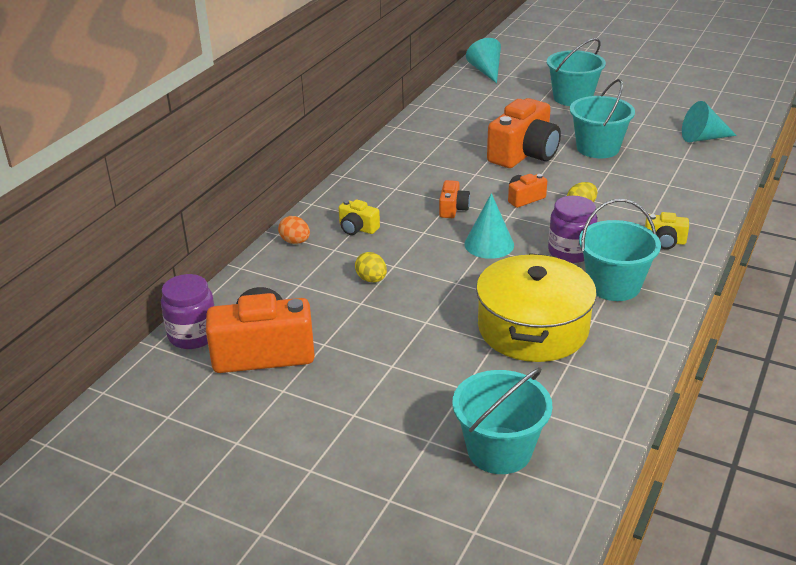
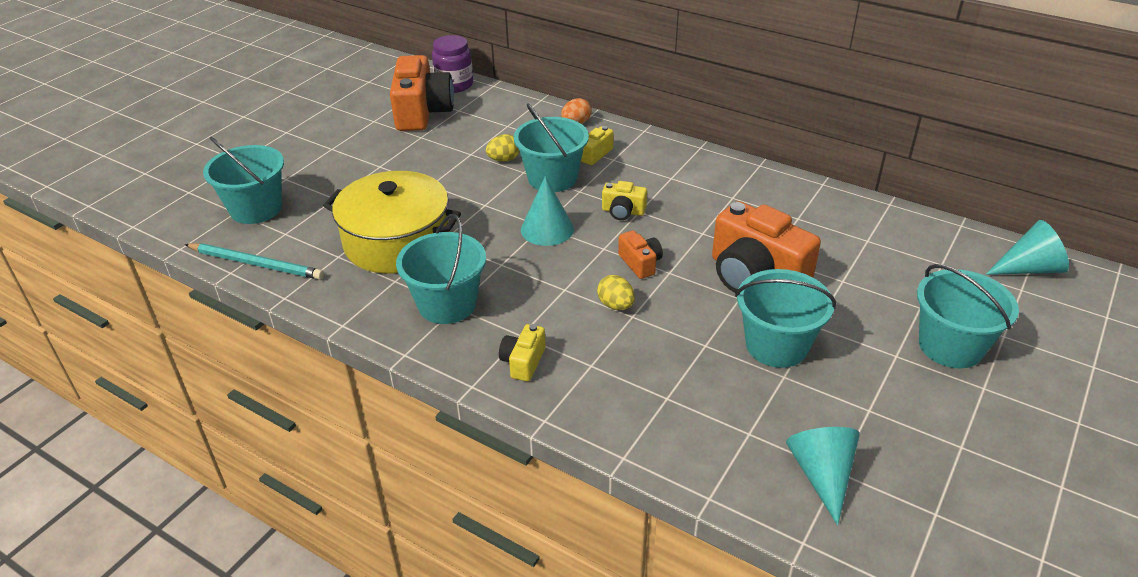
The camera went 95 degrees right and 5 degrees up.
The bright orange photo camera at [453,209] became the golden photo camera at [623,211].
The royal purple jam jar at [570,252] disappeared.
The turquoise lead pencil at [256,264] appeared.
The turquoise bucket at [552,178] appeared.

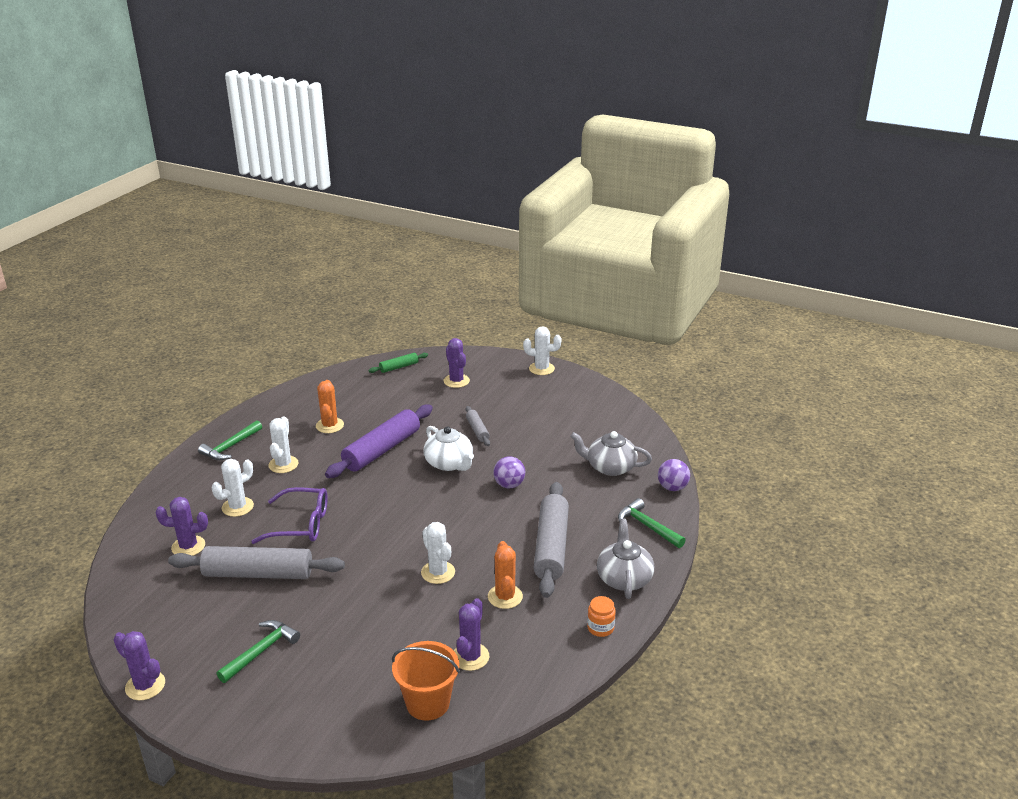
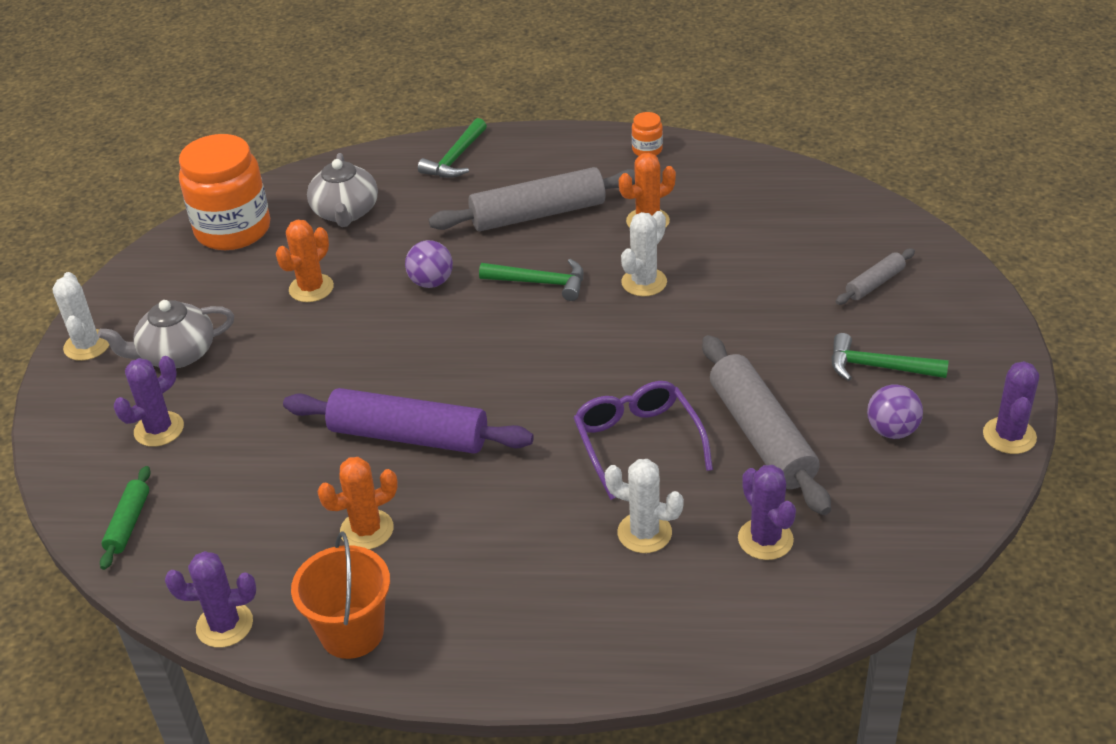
The camera went 110 degrees left and 10 degrees up.
The leaf-green claw hammer moved from [230,447] to [540,283].
The snow-white saguaro cactus at [283,464] disappeared.
The leaf-green rolling pin at [399,367] turned 60 degrees clockwise.
The bright orange bucket moved from [428,703] to [352,632].
The snow-white tea pot at [449,463] disappeared.
The royal purple saguaro cactus moved from [470,657] to [224,625].
The gray rolling pin moved from [477,430] to [874,283].
The gray tea pot moved from [624,578] to [176,354].
The royal purple play ball moved from [672,487] to [892,430].
The bright orange jam jar at [233,229] appeared.
The bright orange saguaro cactus at [311,288] appeared.

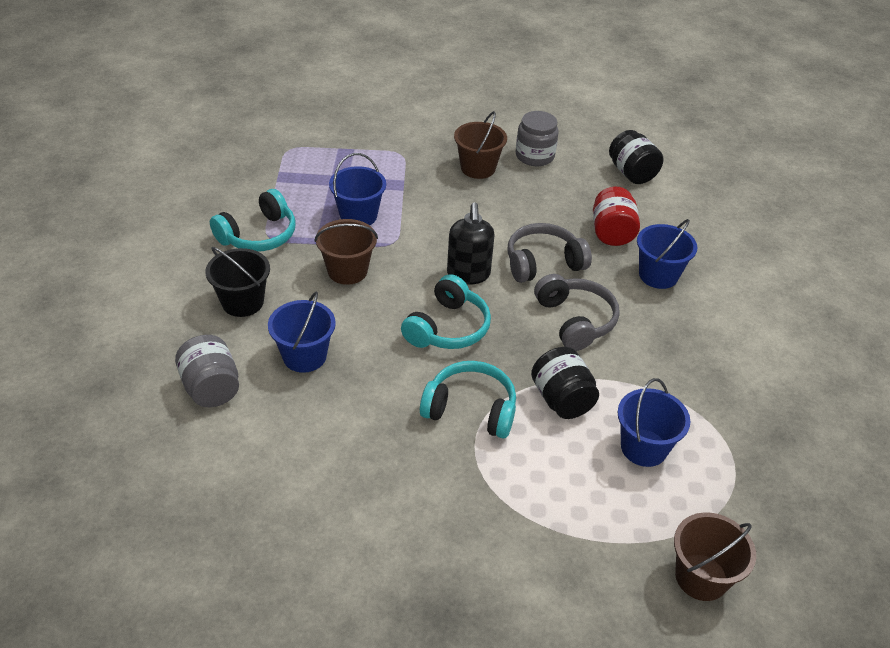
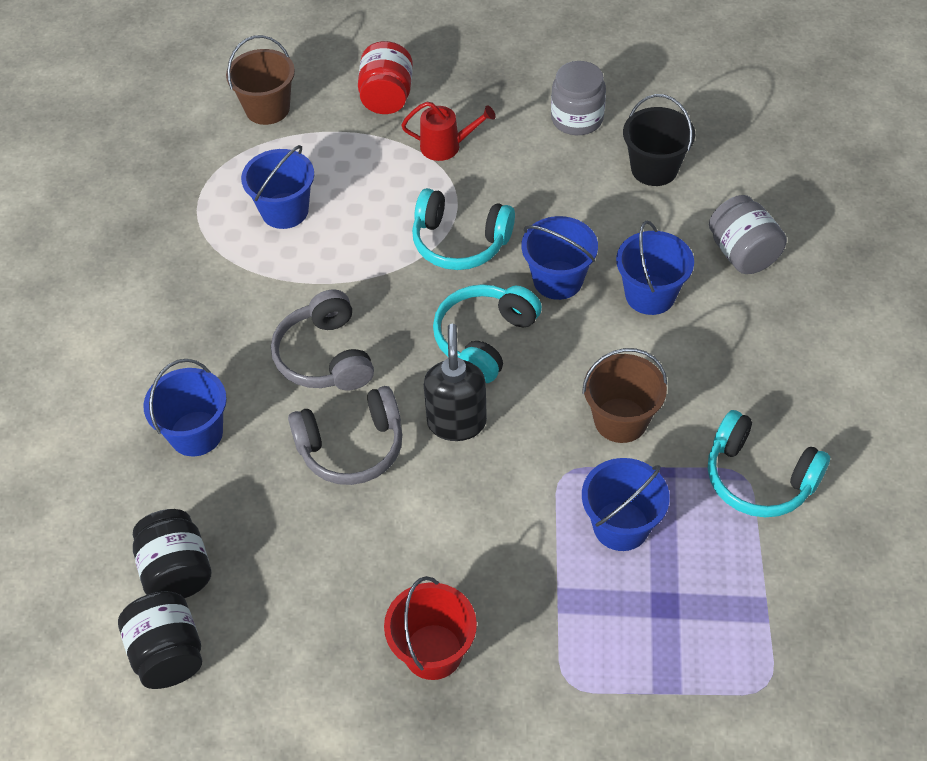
The camera went 175 degrees left and 10 degrees up.
The ebony bucket moved from [242,302] to [654,169].
The turquoise headphones at [259,235] turned 105 degrees counterclockwise.
The brown bucket at [478,168] became the red bucket at [433,651].
The gray jam jar moved from [534,156] to [577,119].
The ebony jam jar moved from [562,400] to [177,571].
The red jam jar moved from [612,233] to [387,97].
The red sprinkling can at [446,146] appeared.
The royal blue bucket at [558,280] appeared.

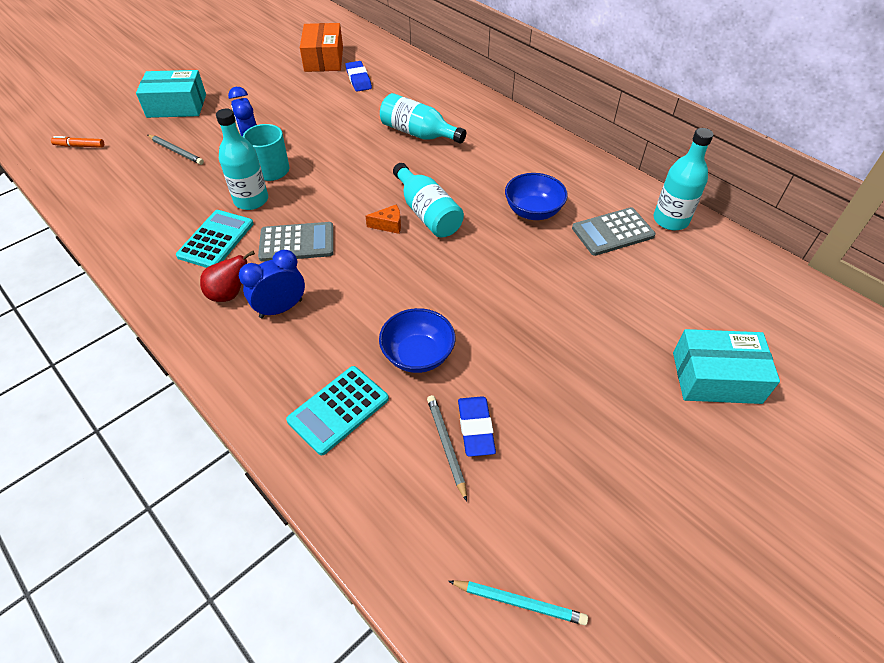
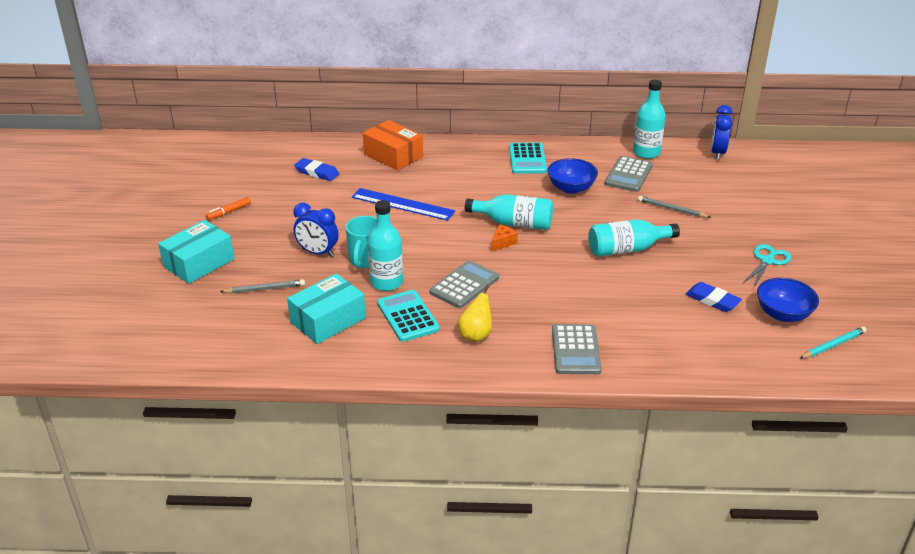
The camera went 45 degrees left and 15 degrees down.
The bright orange marker moved from [80,146] to [229,212].
The red pear at [230,294] became the golden pear at [476,335].
The royal blue alarm clock moved from [281,308] to [717,153].
The turquoise calculator moved from [338,410] to [527,159].
The bright orange box moved from [324,59] to [393,155].
The royal blue bowl moved from [418,355] to [783,314].
The turquoise bottle moved from [418,133] to [627,249].
The gray lead pencil moved from [446,445] to [672,209].
The turquoise box moved from [716,377] to [328,320].
The royal blue ruler at [402,204] appeared.
The gray calculator at [575,350] appeared.
The turquoise scissors at [767,261] appeared.

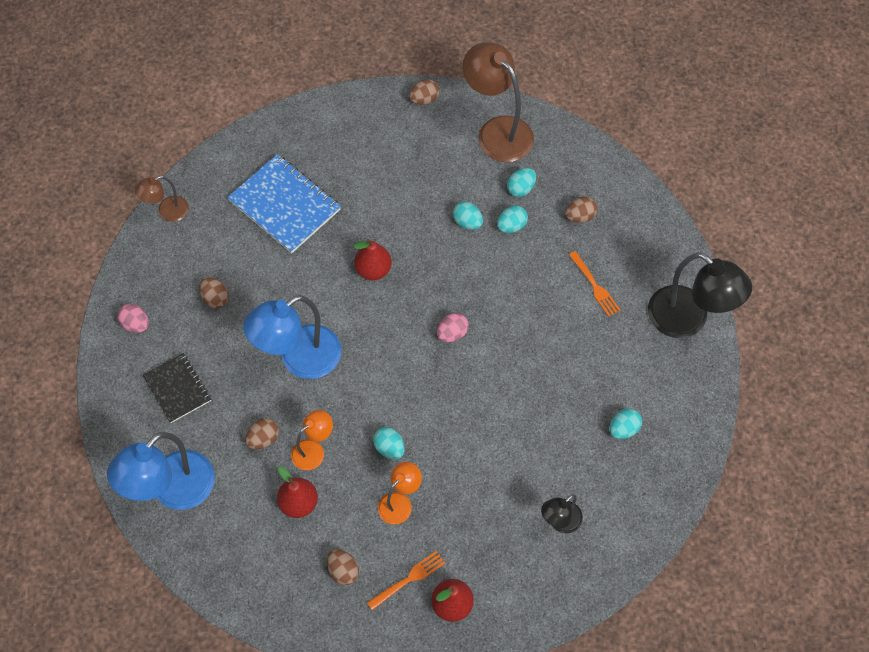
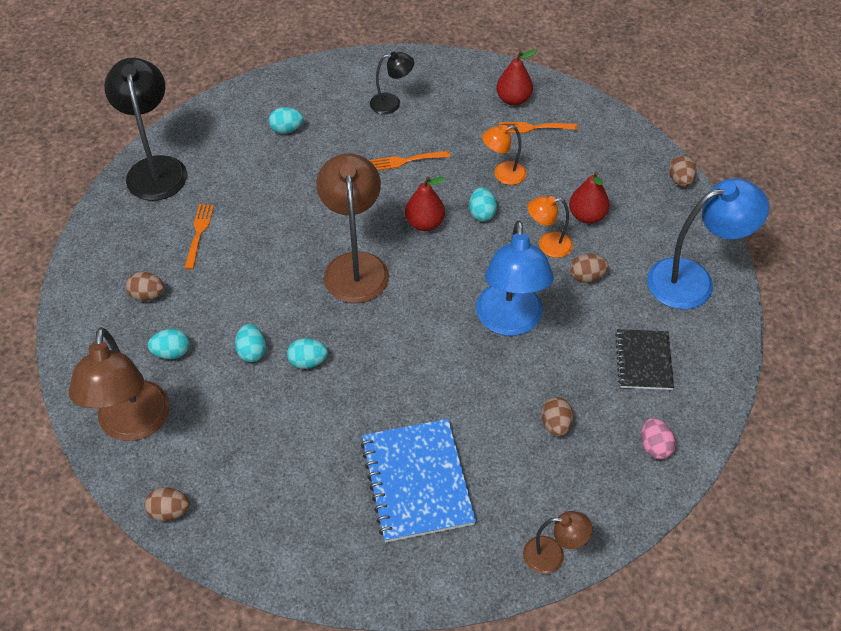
The camera went 145 degrees left and 10 degrees down.
The royal blue lamp at [299,359] turned 90 degrees clockwise.
The brown egg moved from [343,570] to [680,180].
The red pear moved from [373,270] to [424,223].
The pink egg at [452,333] was replaced by the brown lamp at [355,266].
The turquoise egg moved from [511,226] to [308,361].
The bright orange dinner fork at [407,160] appeared.

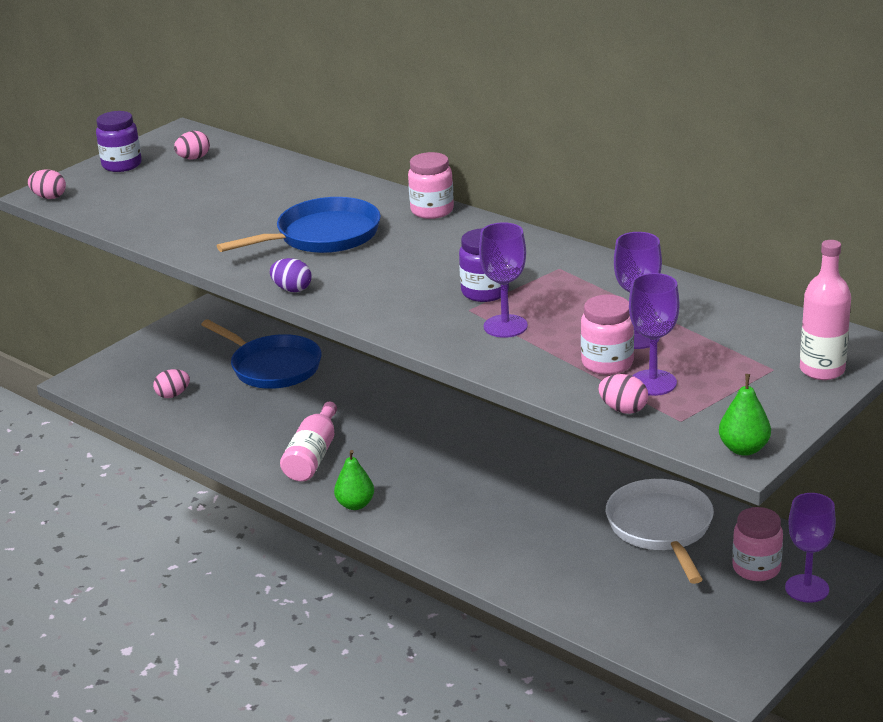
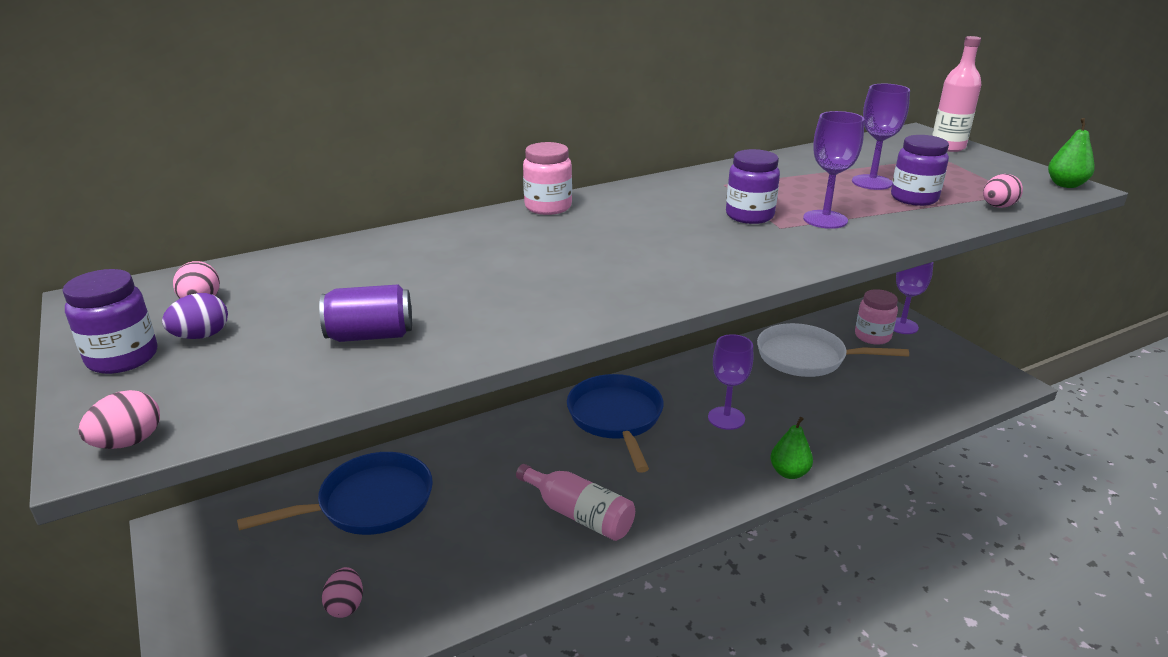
The camera went 70 degrees left and 0 degrees up.
The royal blue skillet moved from [322,236] to [616,418].
The royal purple egg moved from [292,289] to [201,336].
The leaf-green pear moved from [355,504] to [789,472].
The pink jam jar at [607,363] became the royal purple jam jar at [914,198].
The royal purple goblet moved from [653,383] to [726,418].
The royal purple can at [370,335] appeared.

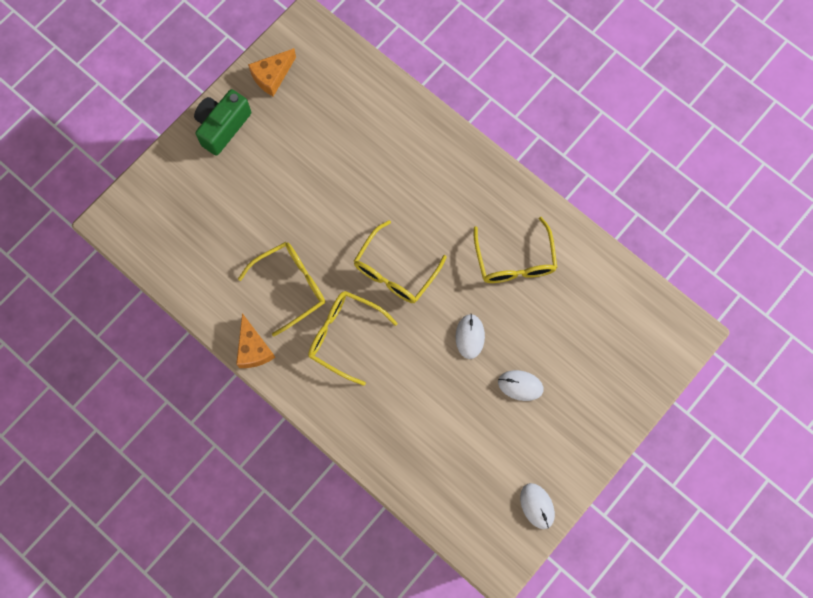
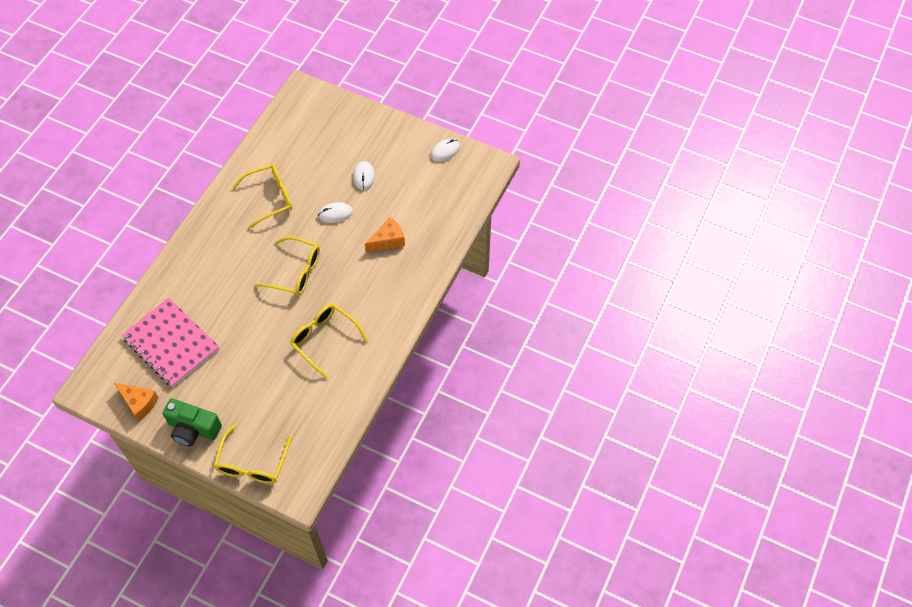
The camera went 105 degrees left and 15 degrees down.
The bright orange piece of cheese moved from [253,349] to [388,240].
The golden spectacles moved from [344,336] to [252,463].
The pink exercise book at [171,343] appeared.

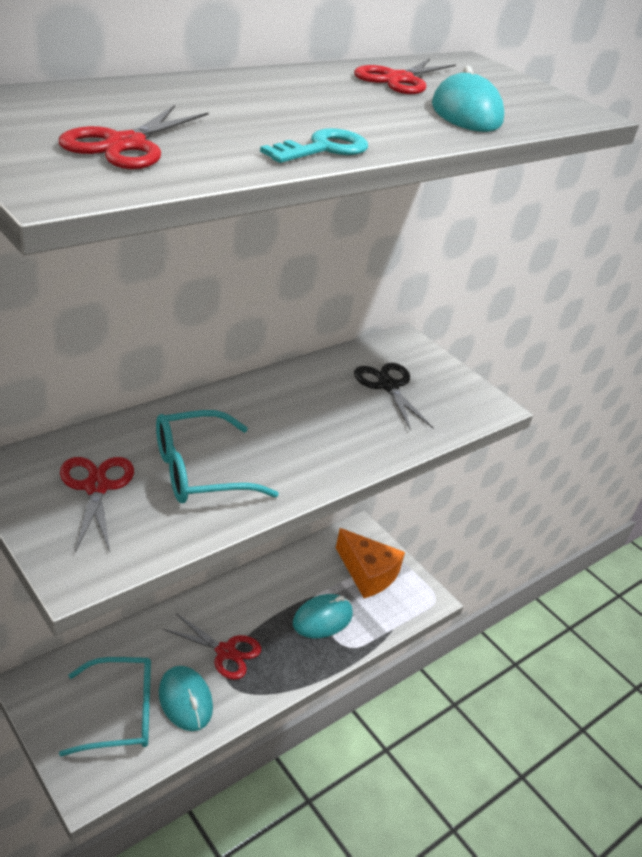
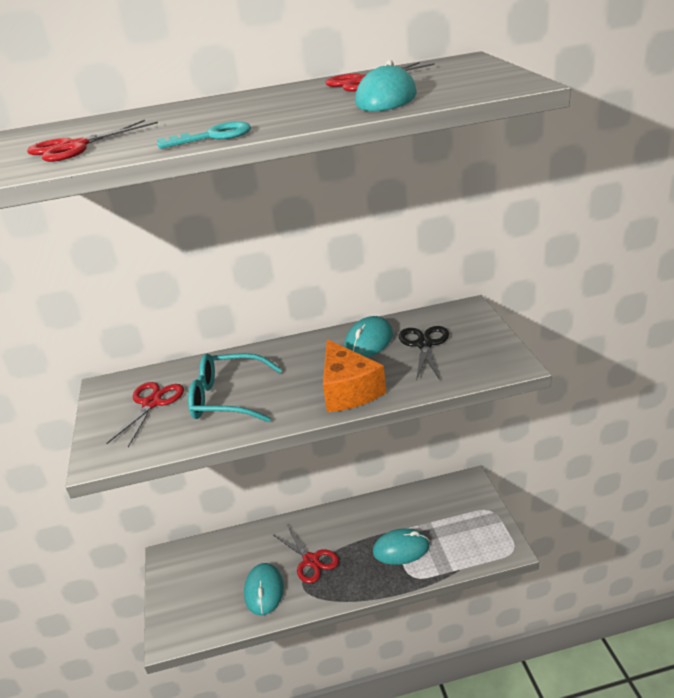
The camera went 35 degrees right and 5 degrees down.
The turquoise spectacles at [120,713] disappeared.
The bright orange piece of cheese moved from [367,573] to [348,390].
The turquoise mouse at [368,341] appeared.

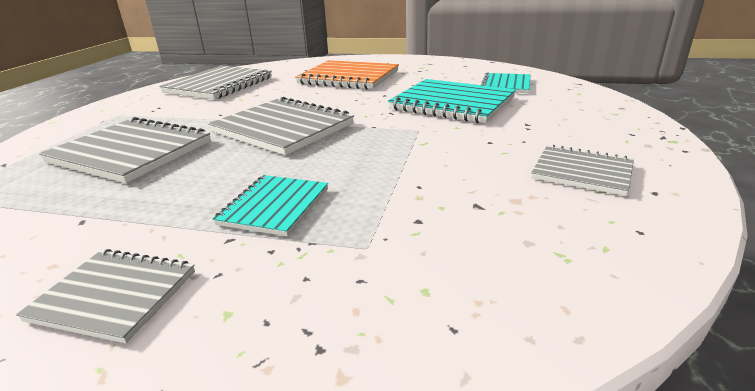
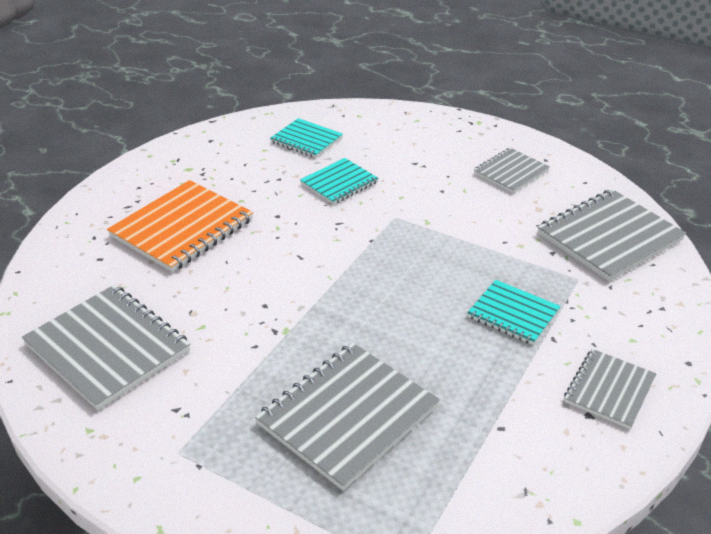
The camera went 75 degrees left and 10 degrees up.
The gray exercise book moved from [283,128] to [609,237].
The turquoise exercise book at [452,103] changed to 0.58 times the size.

